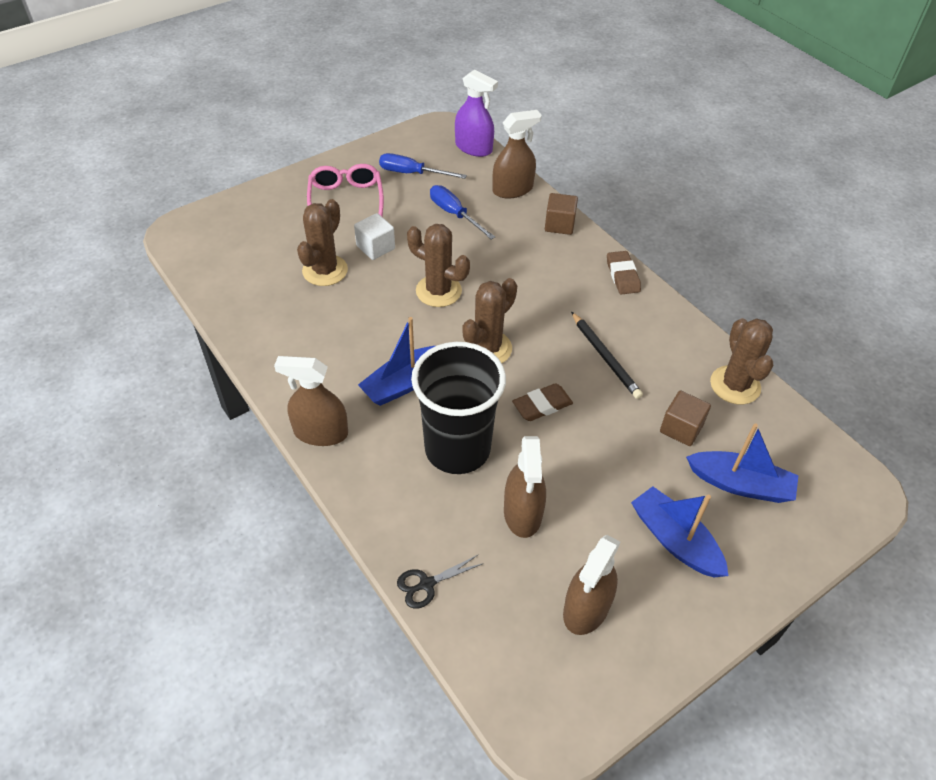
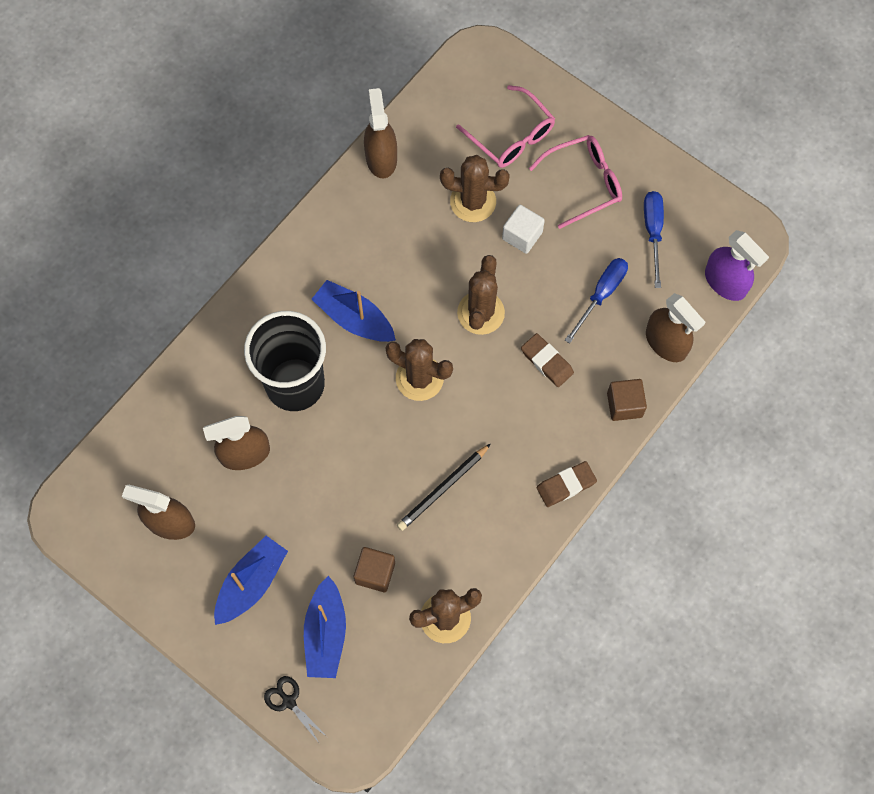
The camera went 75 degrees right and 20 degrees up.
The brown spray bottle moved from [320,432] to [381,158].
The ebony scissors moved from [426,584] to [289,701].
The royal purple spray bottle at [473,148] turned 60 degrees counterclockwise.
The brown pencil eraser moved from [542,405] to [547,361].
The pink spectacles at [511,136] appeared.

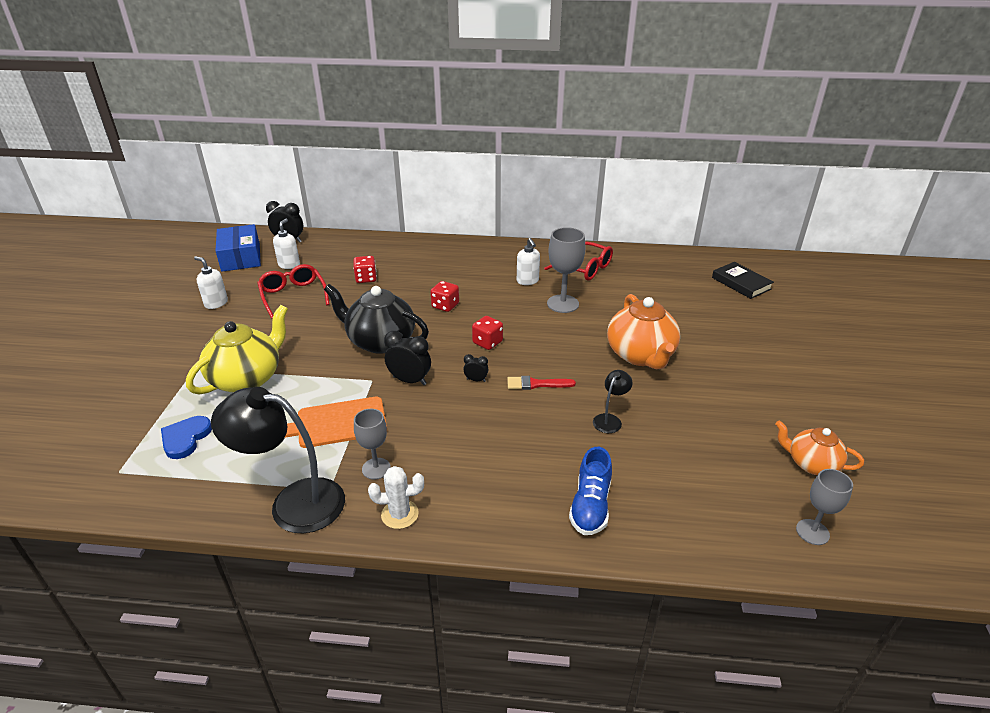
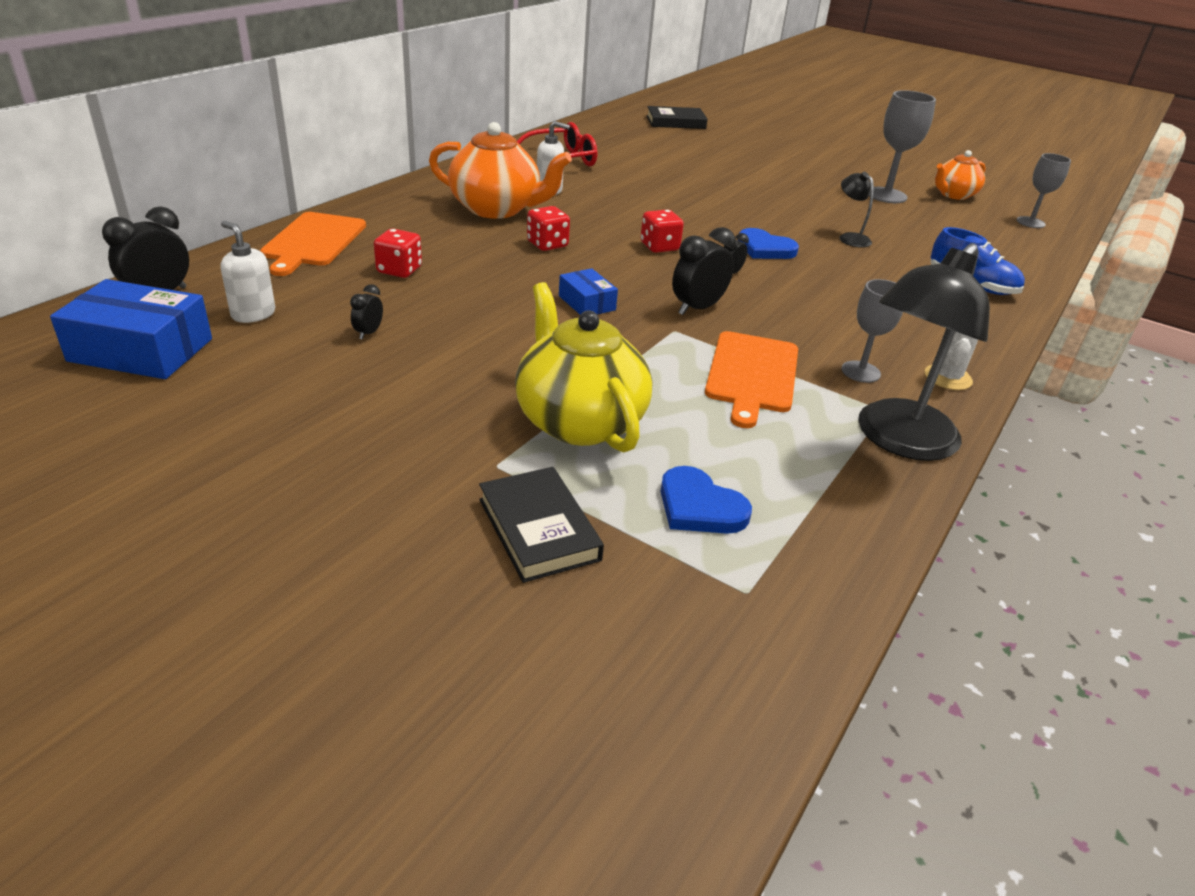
The camera went 65 degrees left and 0 degrees up.
The snow-white soap pump at [216,303] disappeared.
The red spectacles at [293,296] was replaced by the ebony alarm clock at [368,333].
The ebony tea pot at [380,341] was replaced by the royal blue box at [587,303].
The red paint brush at [536,384] was replaced by the royal blue heart at [765,248].
The gray goblet moved from [563,304] to [886,195].
The bright orange tea pot moved from [640,355] to [496,209].
The bright orange bread board at [313,241] appeared.
The ebony book at [539,529] appeared.

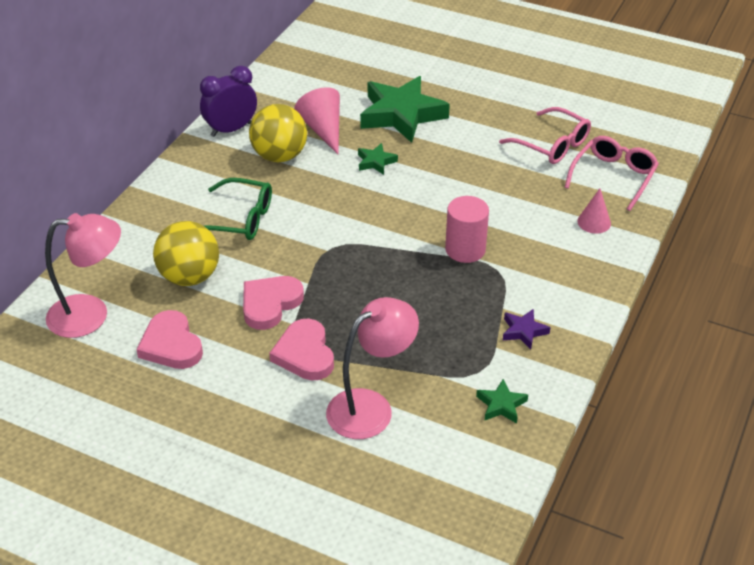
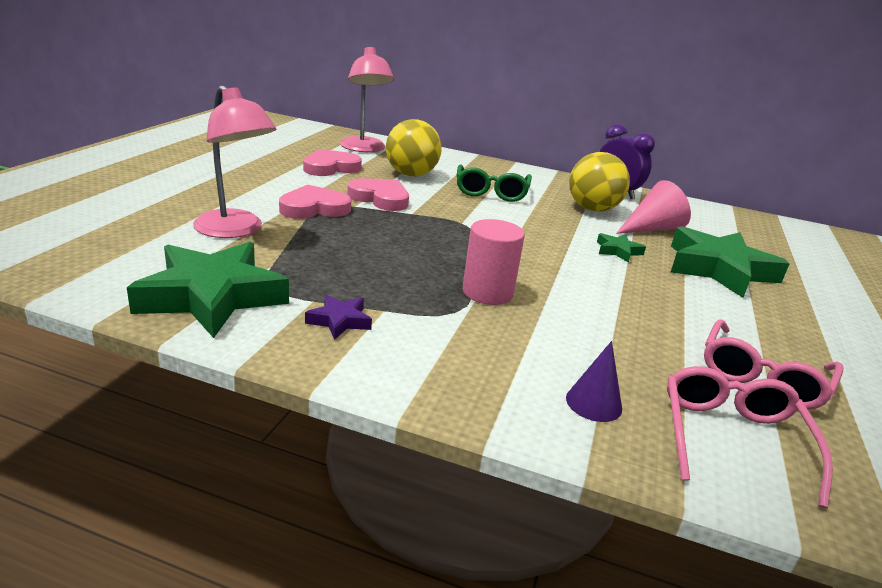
The camera went 80 degrees right and 15 degrees down.
The leaf-green five-pointed star at [501,405] changed to 2.27 times the size.
The pink spectacles at [613,177] turned 105 degrees counterclockwise.
The pink cone shape at [594,222] became the royal purple cone shape at [593,403].

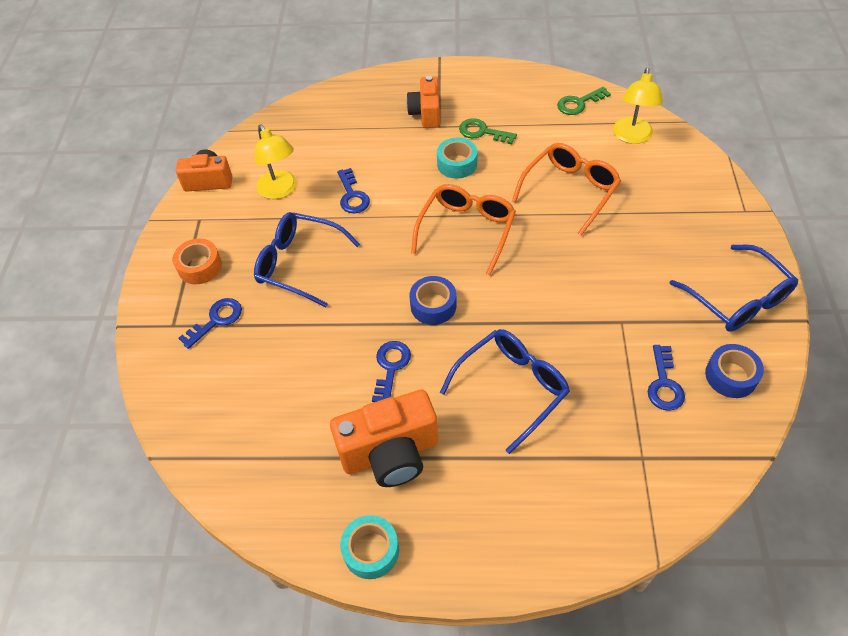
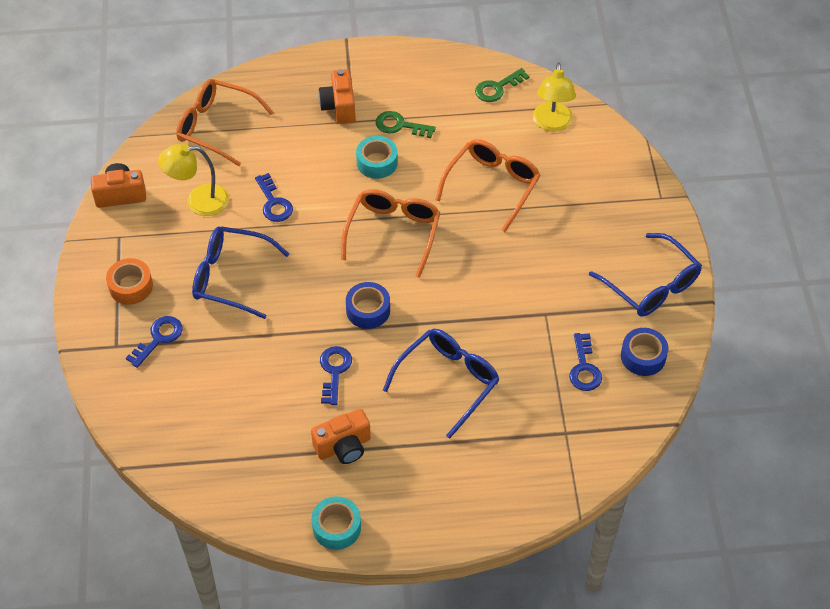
The camera went 10 degrees left and 0 degrees up.
The golden lamp at [280,190] turned 120 degrees clockwise.
The bright orange photo camera at [390,453] changed to 0.64 times the size.
The bright orange spectacles at [216,127] appeared.

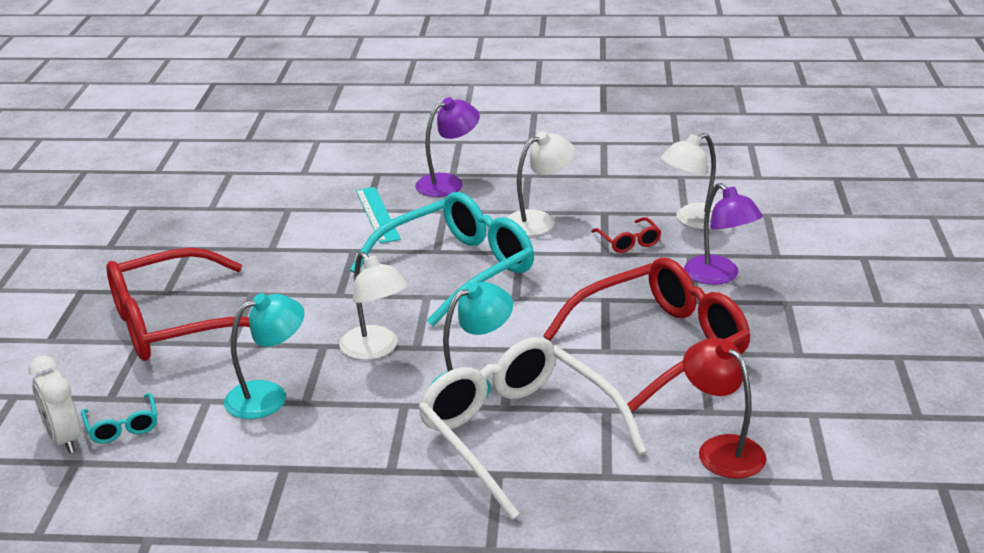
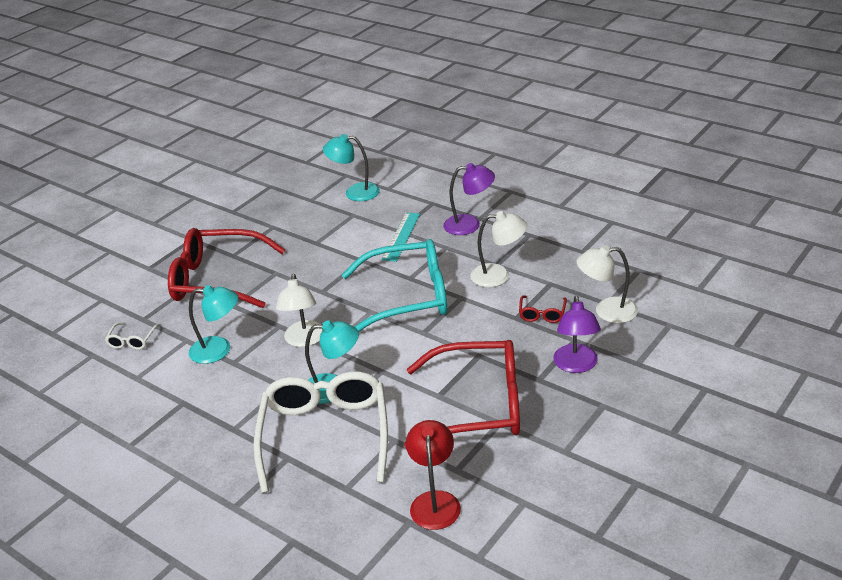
The camera went 35 degrees right and 5 degrees up.
The snow-white alarm clock at [64,439] disappeared.
The turquoise spectacles at [122,427] became the snow-white spectacles at [132,341].
The turquoise lamp at [355,192] appeared.

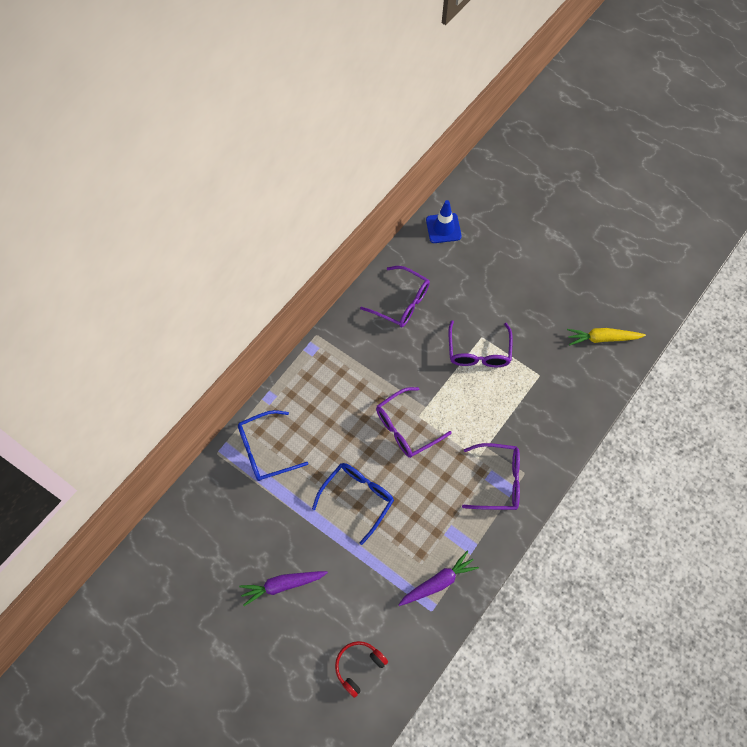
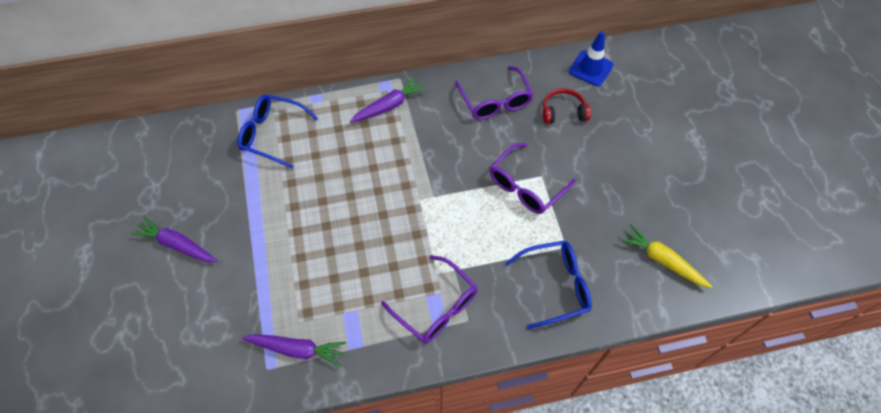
The camera went 40 degrees right and 5 degrees down.
The royal blue spectacles moved from [358,498] to [555,286].
The red headphones moved from [359,666] to [563,112].
The royal purple spectacles at [406,428] disappeared.
The royal purple carrot at [389,106] appeared.

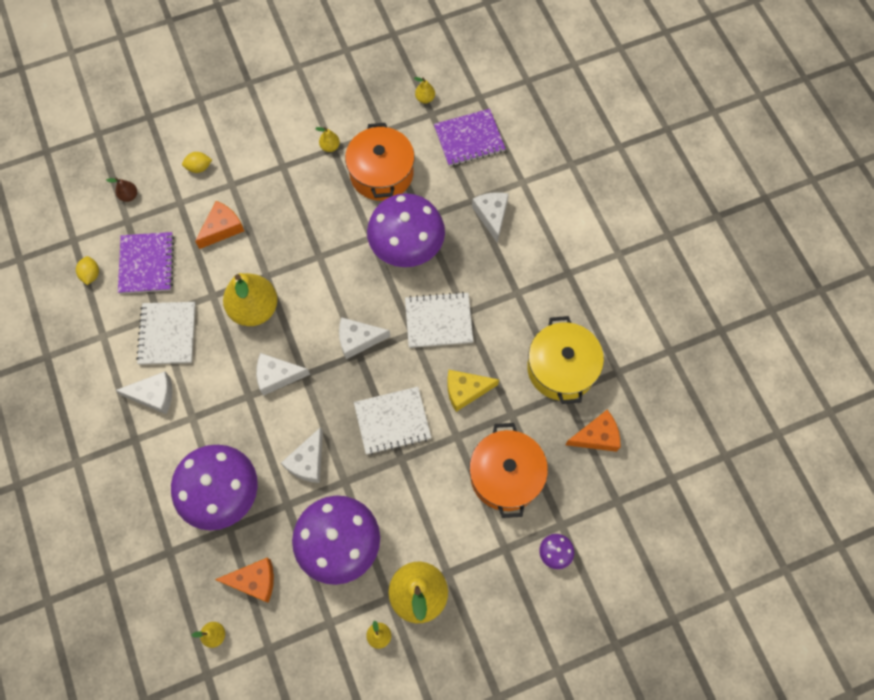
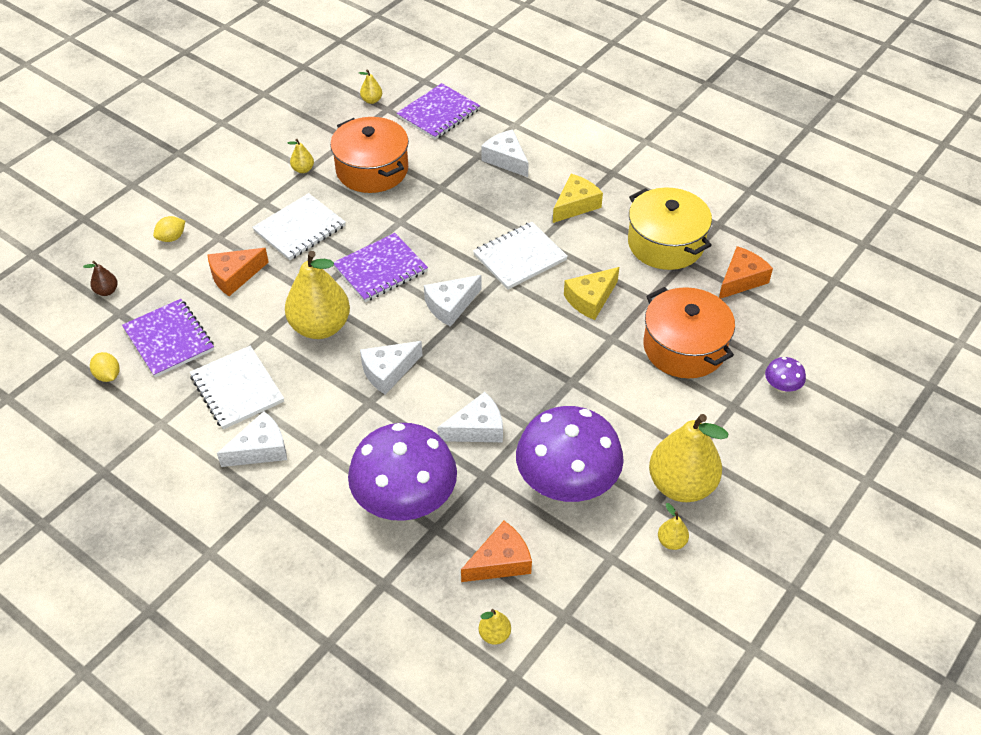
The camera went 30 degrees left and 20 degrees down.
The bright orange piece of cheese at [222,228] turned 135 degrees counterclockwise.
The snow-white piece of cheese at [308,461] turned 105 degrees counterclockwise.
The snow-white exercise book moved from [392,421] to [300,229].
The royal purple fungus at [407,246] disappeared.
The royal purple exercise book at [380,269] appeared.
The golden piece of cheese at [575,205] appeared.

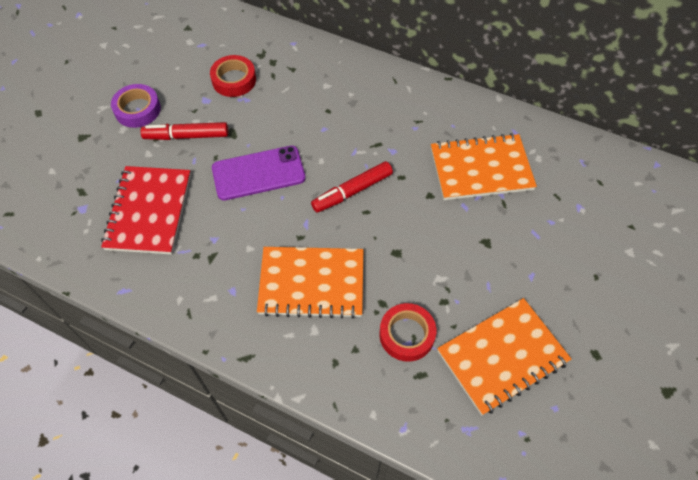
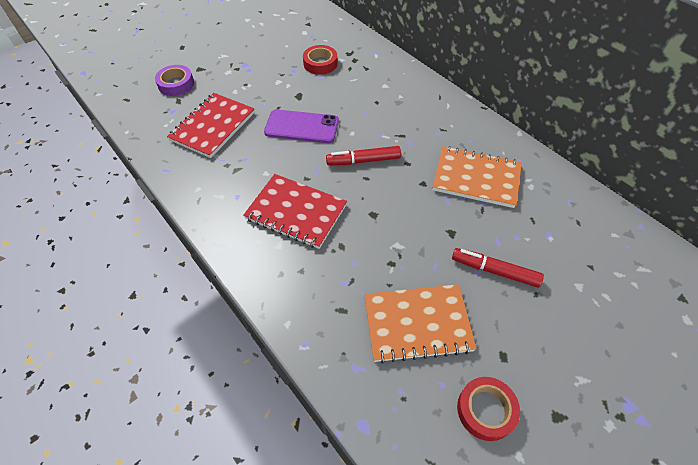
The camera went 25 degrees right and 5 degrees down.
The royal purple tape moved from [137,109] to [176,84].
The red marker moved from [186,136] to [494,271].
The bright orange exercise book at [311,283] became the red exercise book at [296,212].
The red tape moved from [407,335] to [486,410].

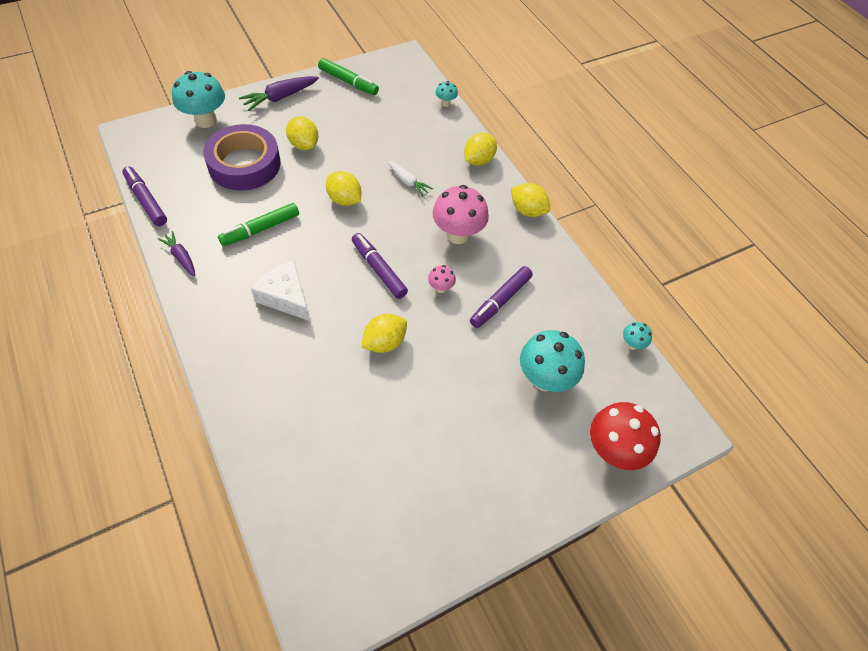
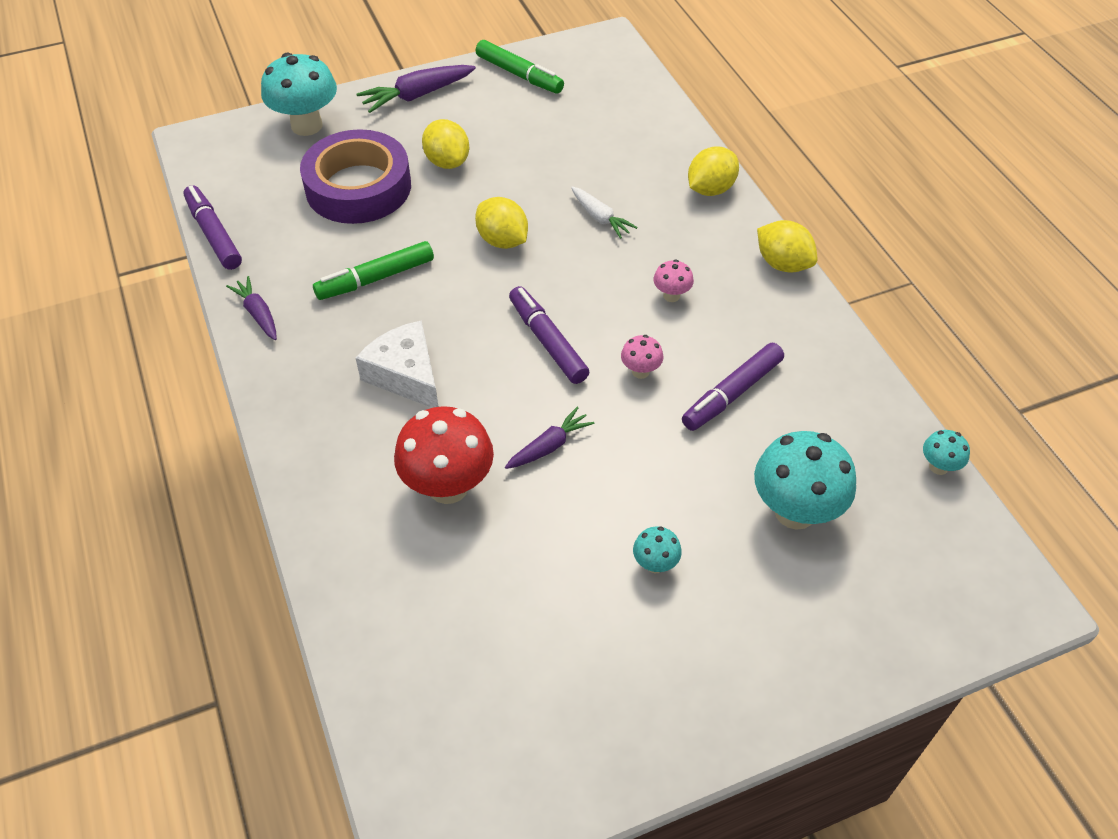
The camera went 10 degrees right and 5 degrees down.
The golden citrus fruit at [384,342] was replaced by the royal purple carrot at [549,446].
The pink fungus at [457,235] changed to 0.47 times the size.
The turquoise fungus moved from [445,103] to [655,564].
The red fungus moved from [613,451] to [448,486].

